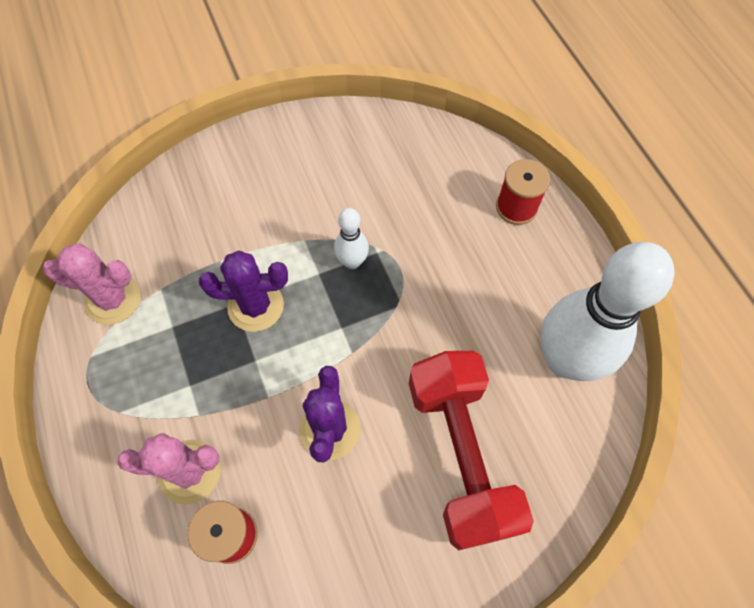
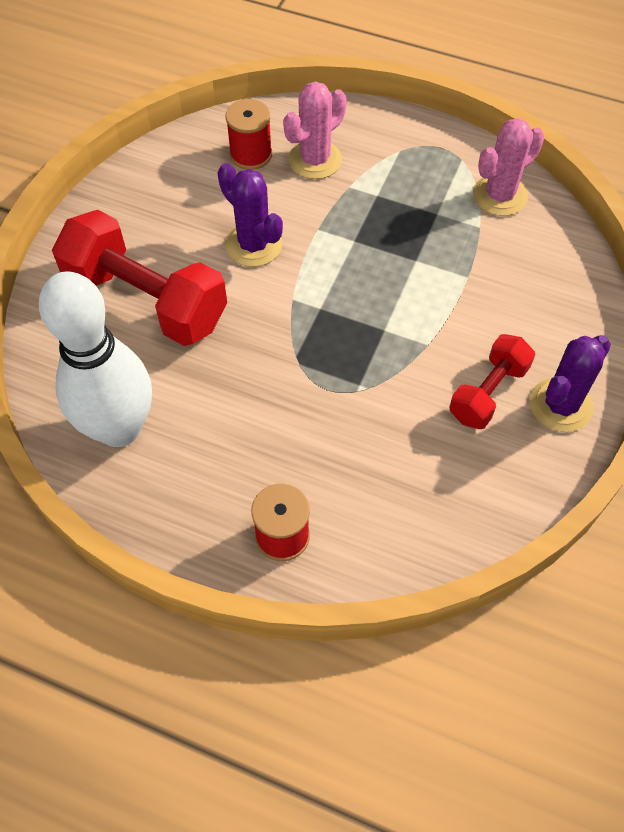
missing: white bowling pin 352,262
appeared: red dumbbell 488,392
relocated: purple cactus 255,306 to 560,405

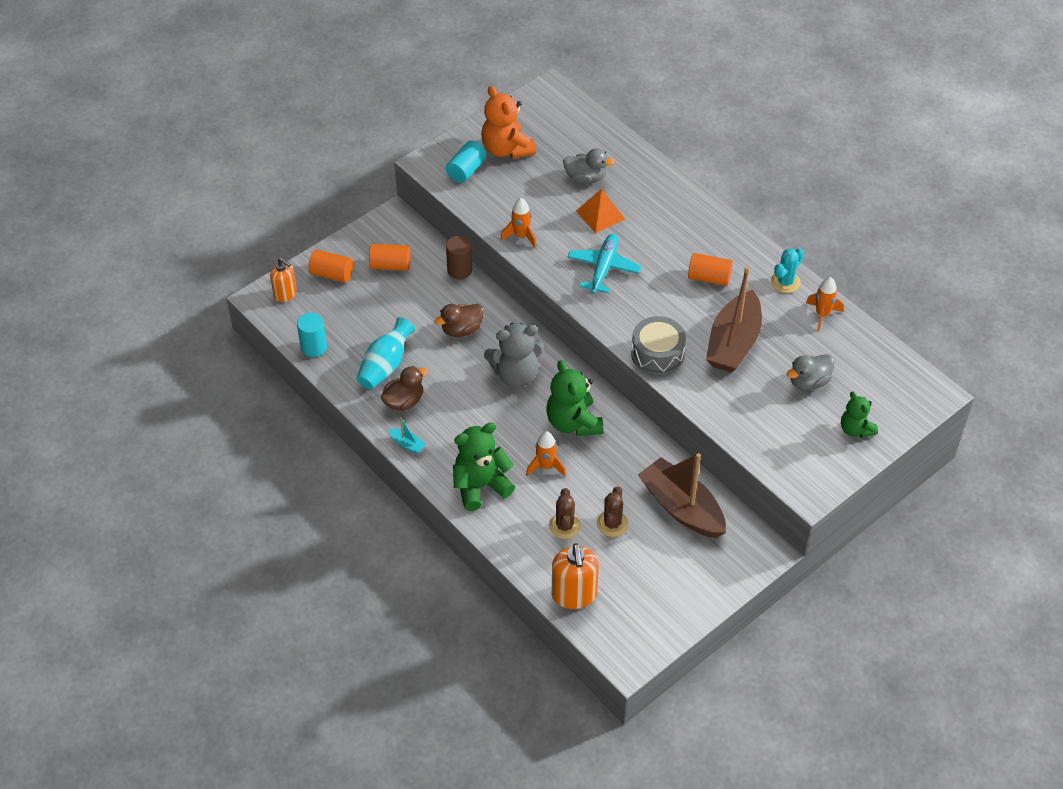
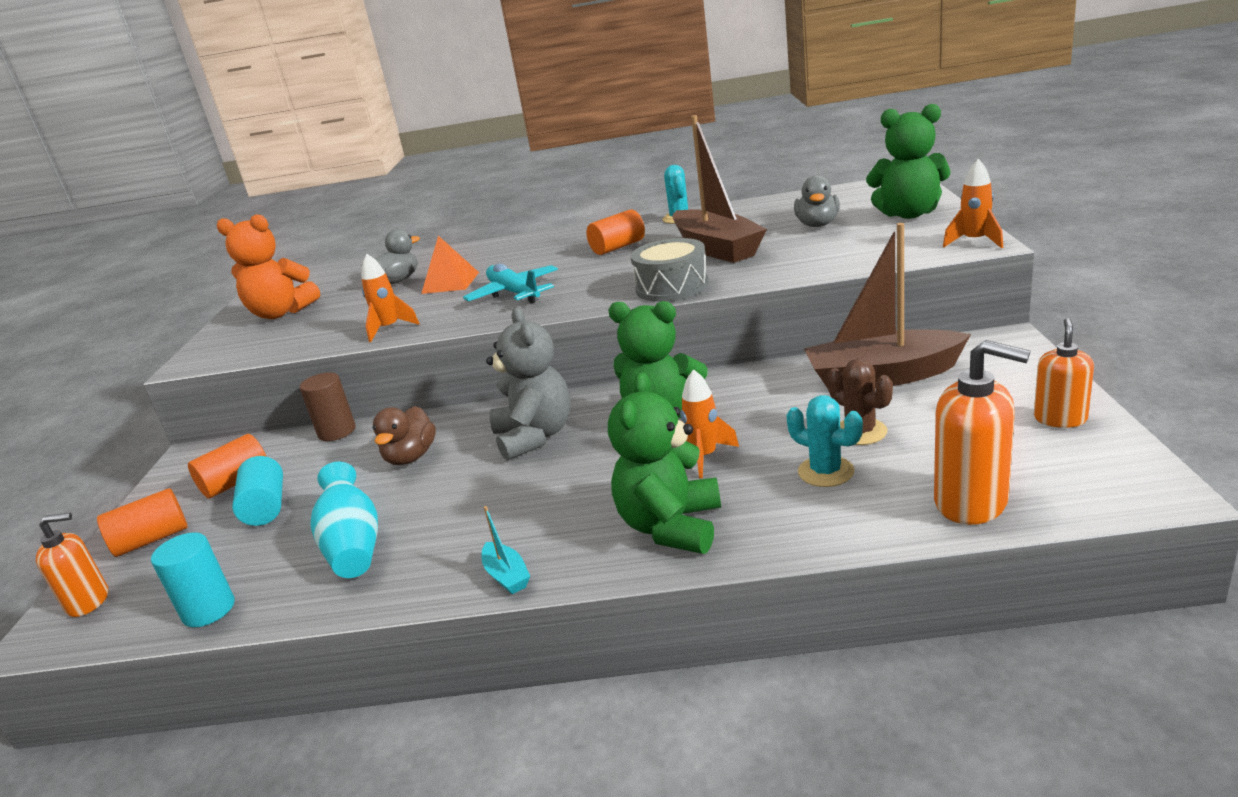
missing: brown duck 404,401
appeared: orange soap dispenser 1060,419
relocated: turquoise cylinder 466,170 to 266,507; orange rocket 822,314 to 974,242
colour: brown cactus 564,526 to turquoise cactus 826,472
spun: grey teddy bear 516,374 = 535,436 45 degrees counterclockwise; turquoise boat 407,444 = 507,576 75 degrees clockwise
size: green teddy bear 855,429 = 908,214 x1.63

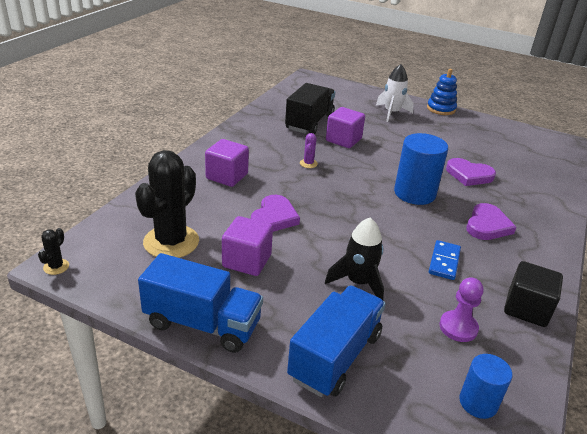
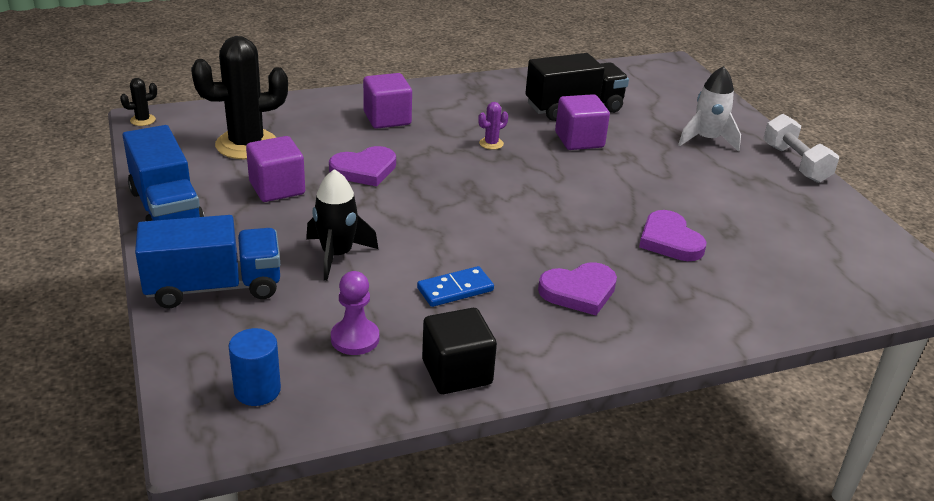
missing: blue cylinder 414,193
exchanged: blue stacking toy 441,109 to white dumbbell 795,163

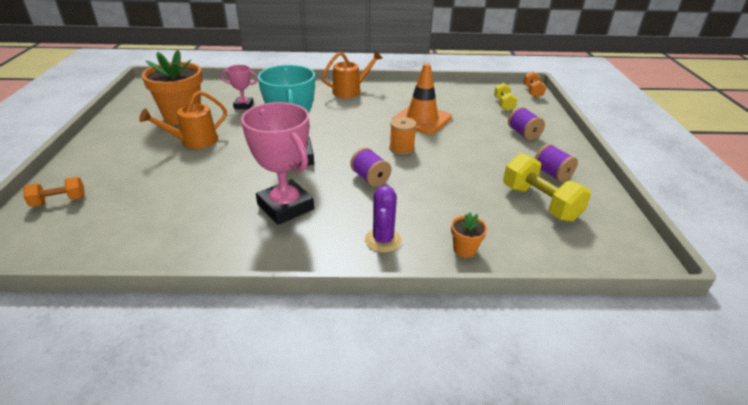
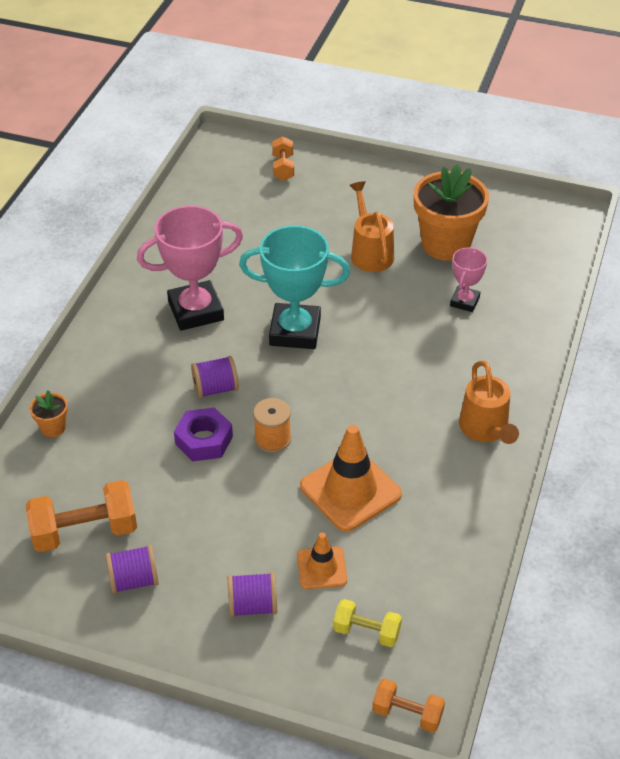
missing: purple cactus 383,240
appeared: purple nut 204,440; orange traffic cone 322,568
colour: yellow dumbbell 540,203 to orange dumbbell 85,532

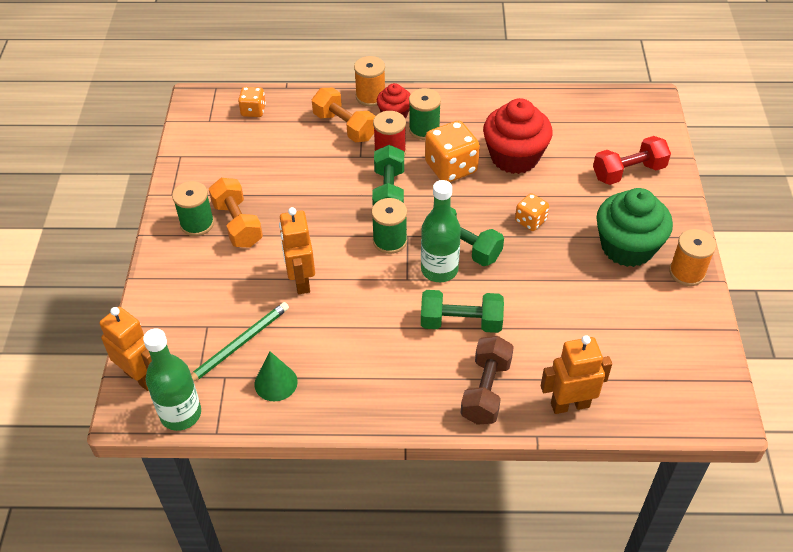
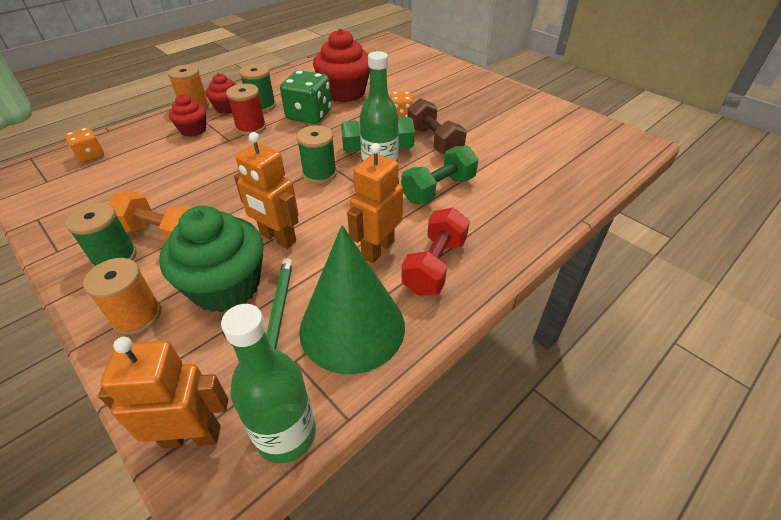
missing: green dumbbell 389,192
relocated: red dumbbell 628,172 to 435,265; green cupcake 627,247 to 226,286; orange spool 687,272 to 137,316; orange robot 570,405 to 377,249; brown dumbbell 486,390 to 434,141
exchanged: orange dumbbell 344,127 to red cupcake 193,130
colour: orange dice 451,168 to green dice 309,115
size: green cone 276,382 = 352,327 x1.99

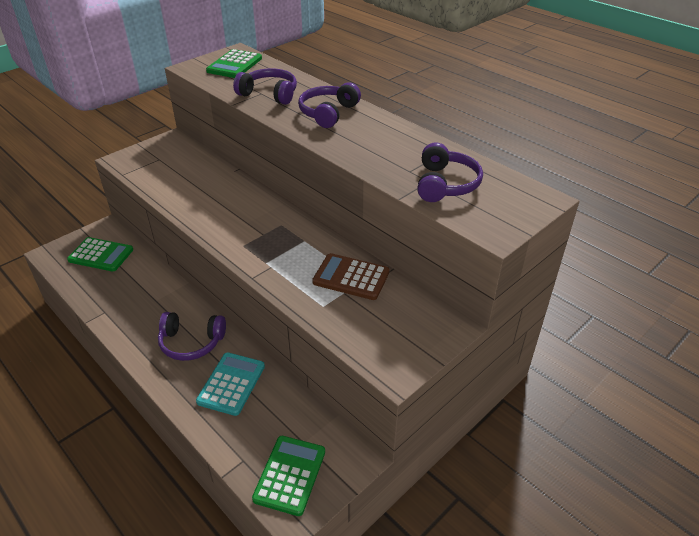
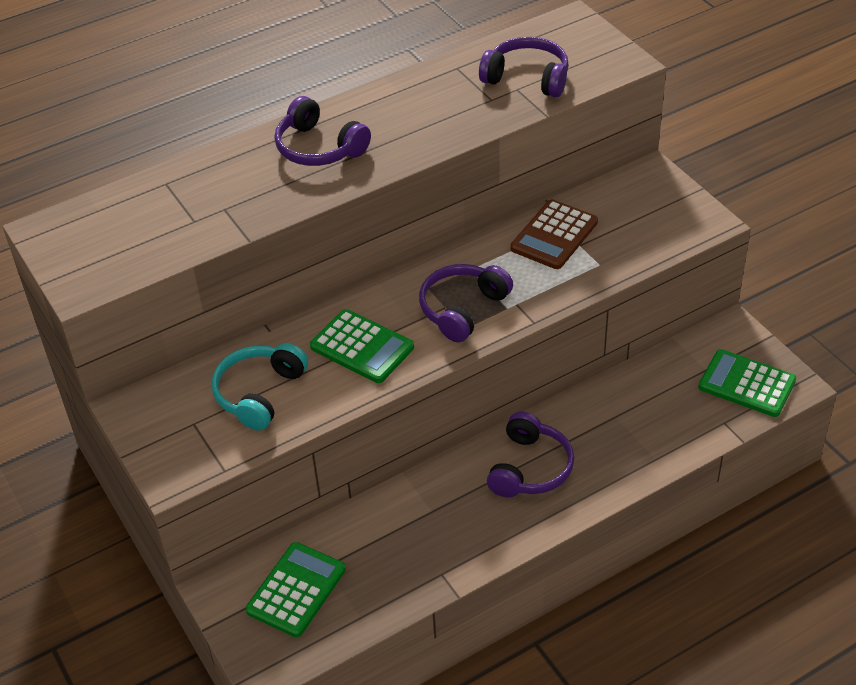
missing: turquoise calculator 231,384
appeared: turquoise headphones 259,393
relocated: green calculator 234,65 to 362,347; purple headphones 269,94 to 462,309

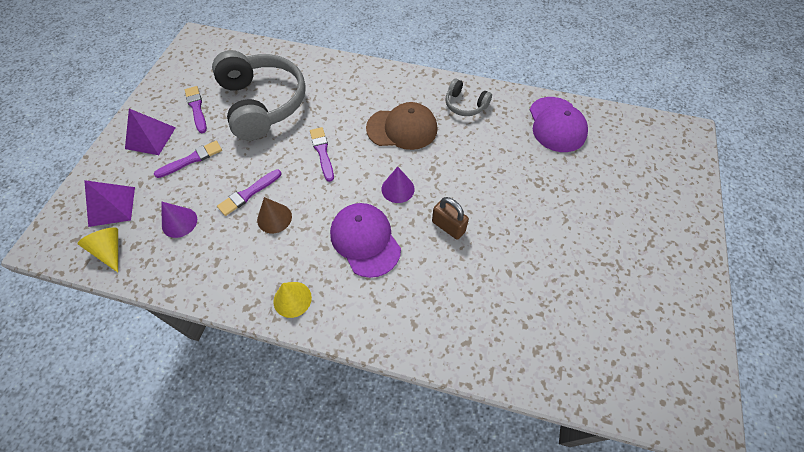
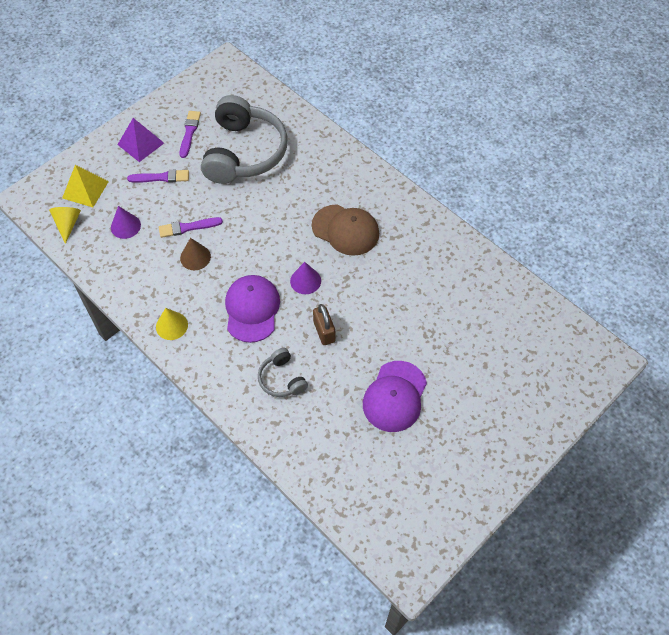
missing: purple brush 322,152
relocated: grey headphones 465,105 to 282,379; purple cap 556,124 to 395,396
colour: purple pyramid 112,206 to yellow pyramid 85,189

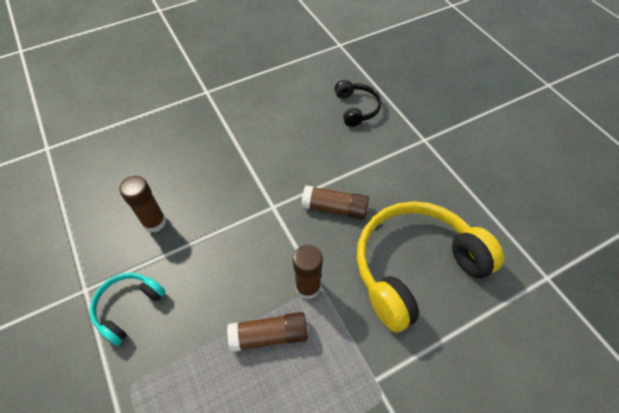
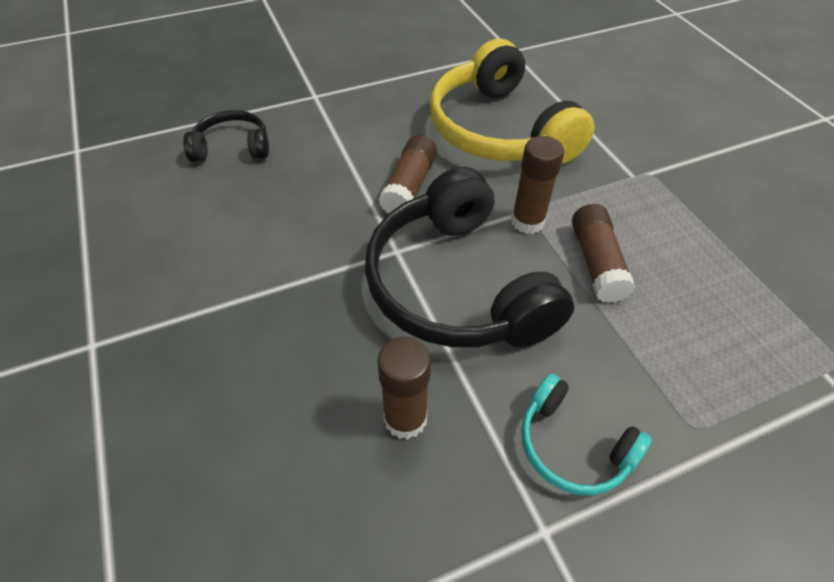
appeared: black headphones 456,285

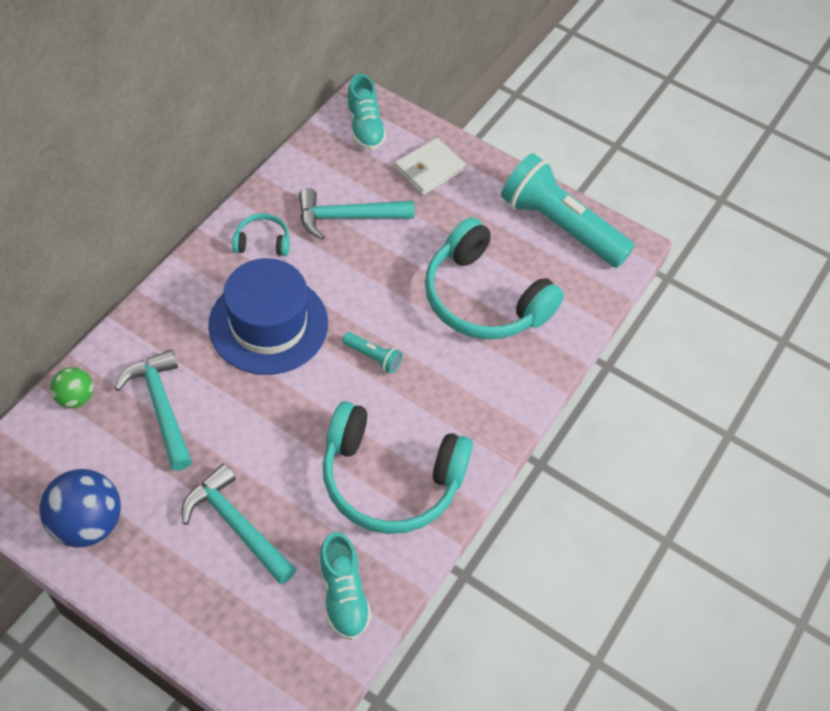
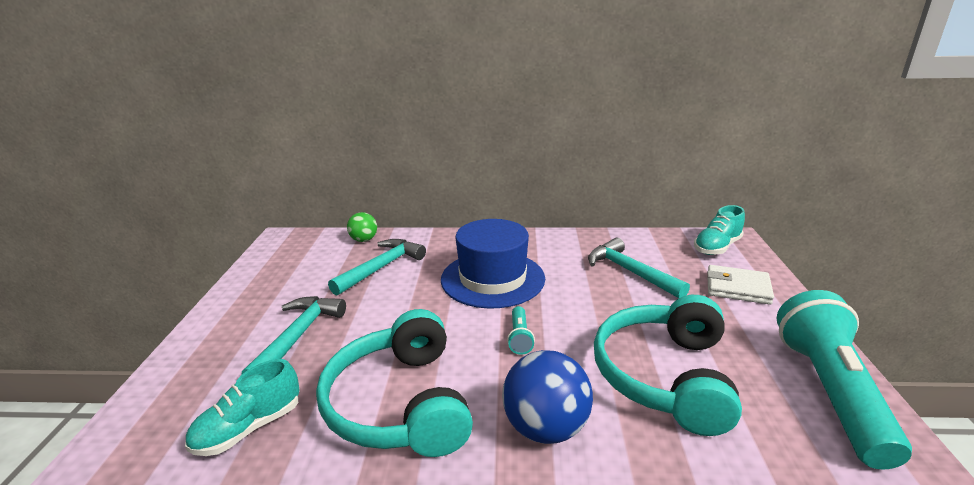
missing: turquoise headphones 262,242
relocated: blue ball 88,523 to 545,428

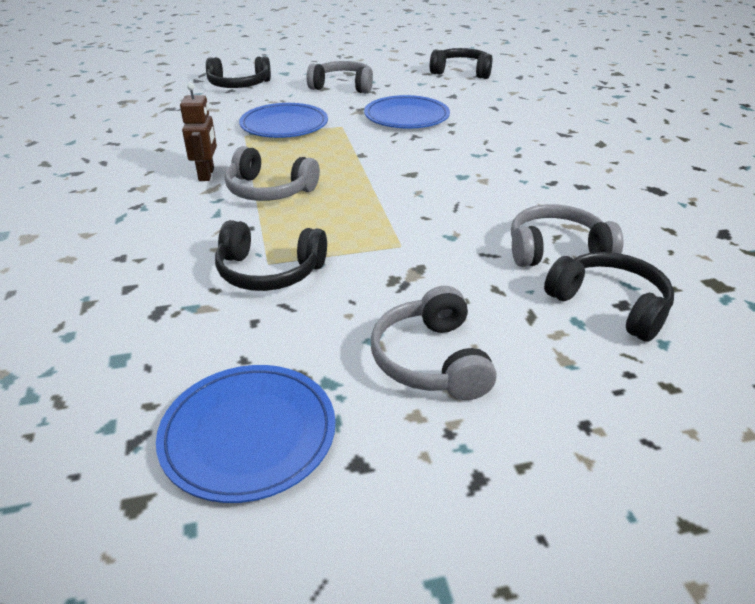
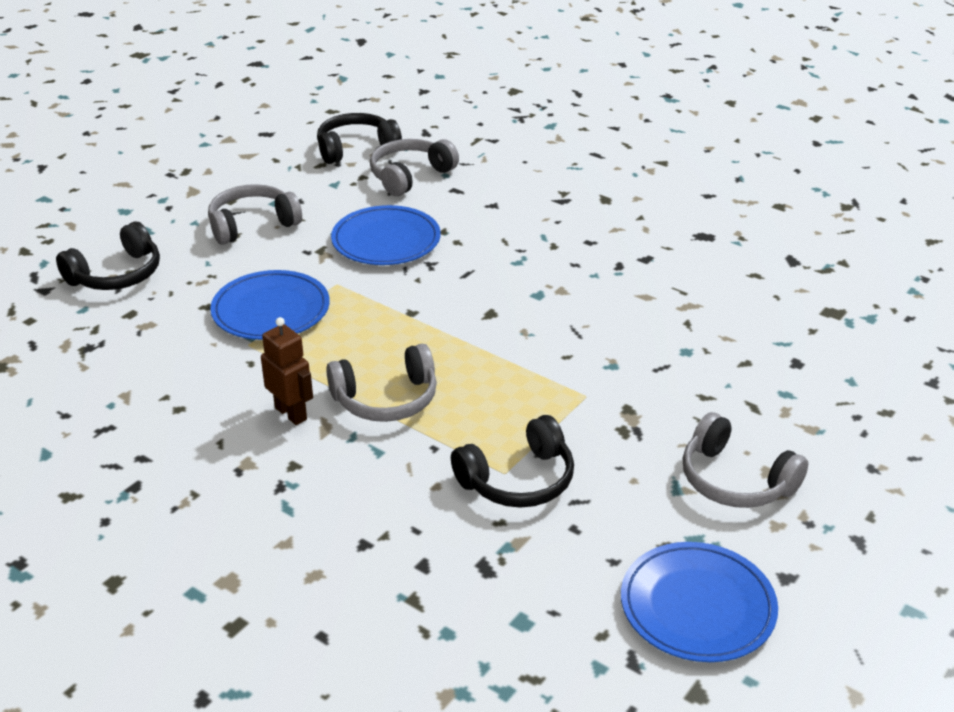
missing: black headphones 610,305
relocated: grey headphones 556,250 to 410,176

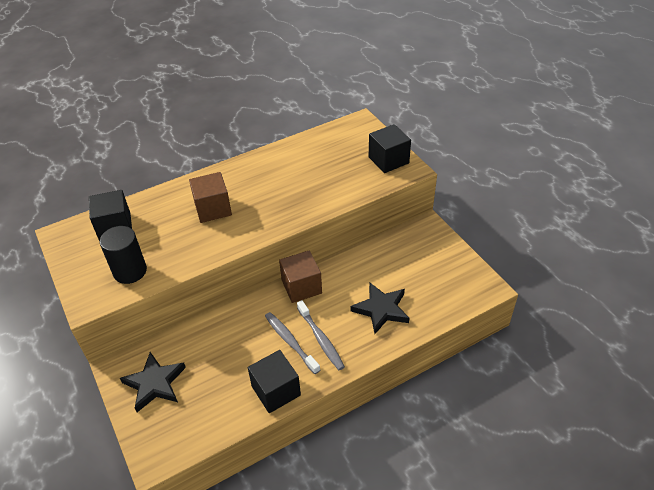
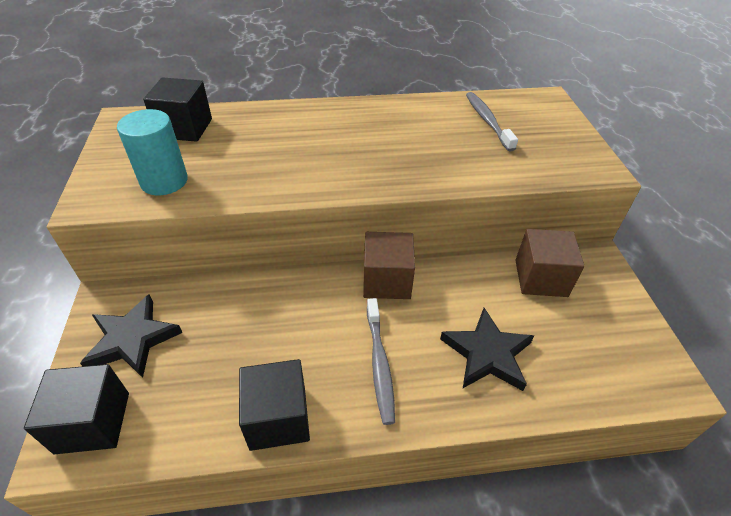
relocated: black cube 388,160 to 93,422; brown cube 213,209 to 541,278; grey toothbrush 290,342 to 487,121
colour: black cylinder 130,271 to turquoise cylinder 164,181

